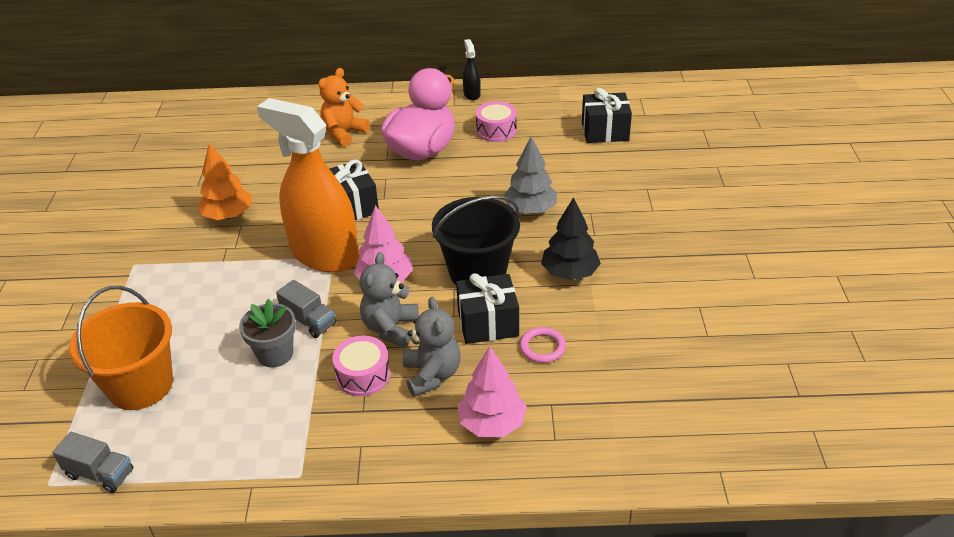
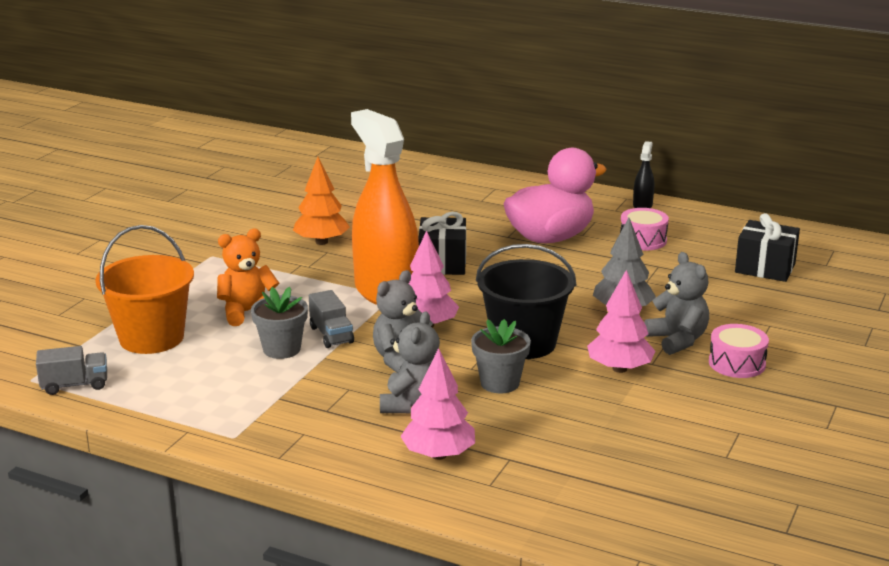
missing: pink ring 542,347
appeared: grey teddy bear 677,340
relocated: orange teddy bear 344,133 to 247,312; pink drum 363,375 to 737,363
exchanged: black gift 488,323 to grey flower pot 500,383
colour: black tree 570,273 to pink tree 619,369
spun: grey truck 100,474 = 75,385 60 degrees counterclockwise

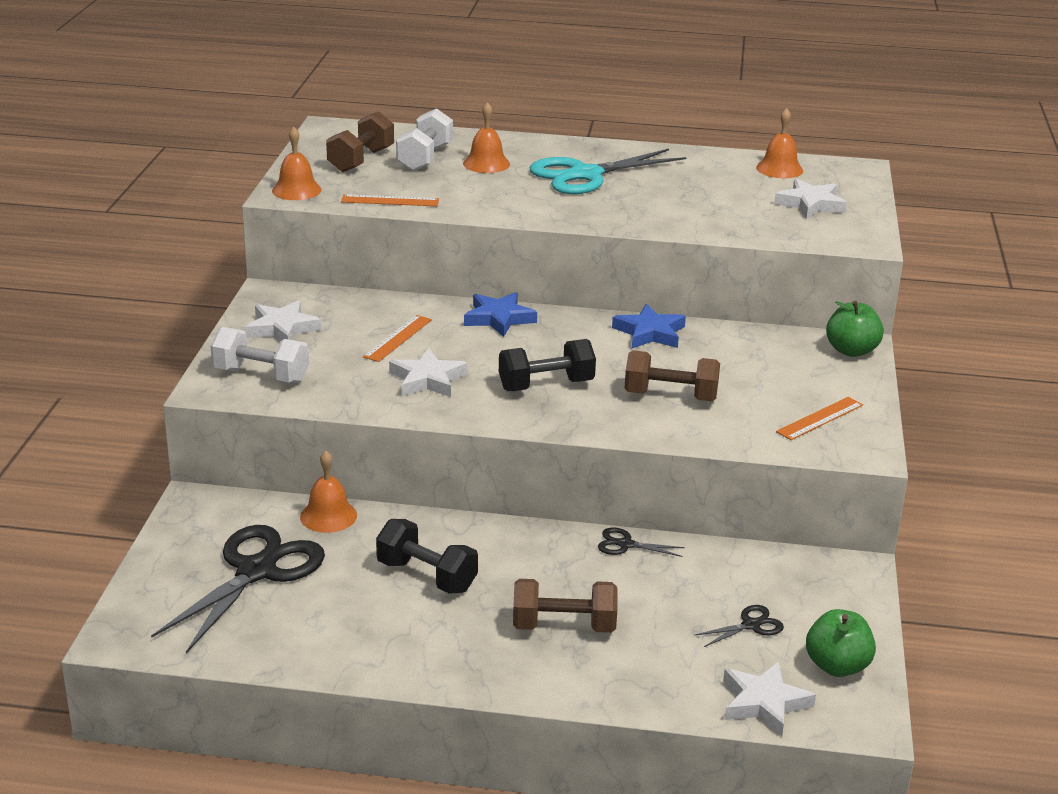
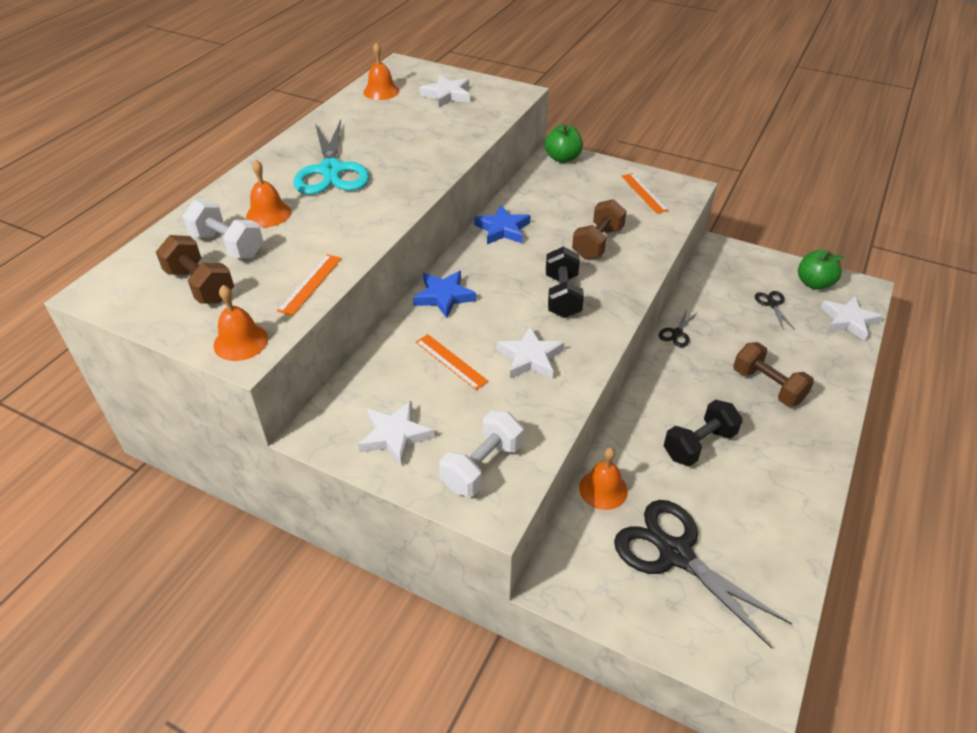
spun: brown dumbbell 564,626 = 767,386 60 degrees counterclockwise

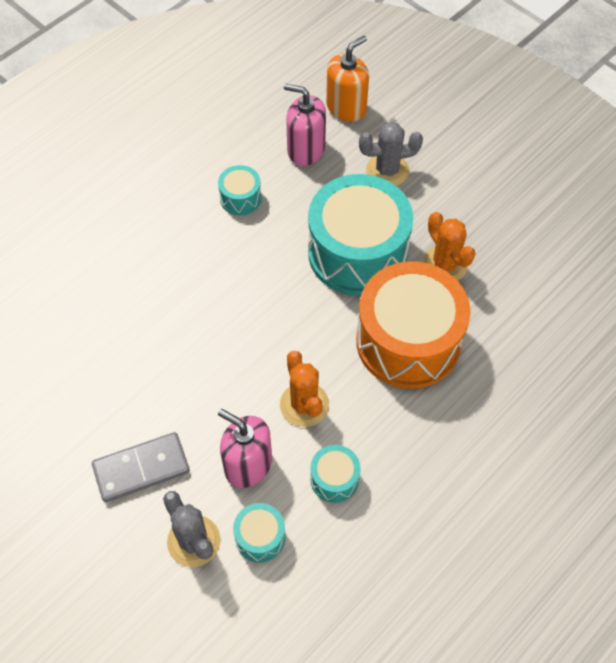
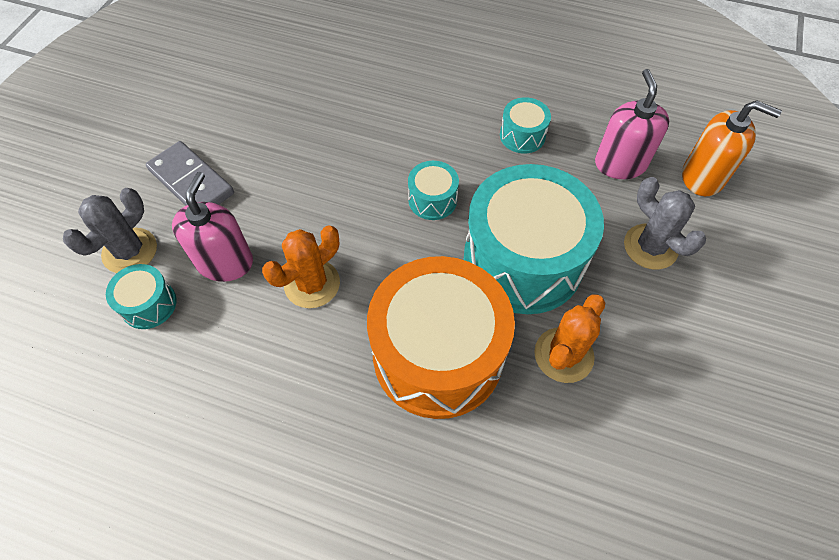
relocated: turquoise drum 334,479 to 432,200

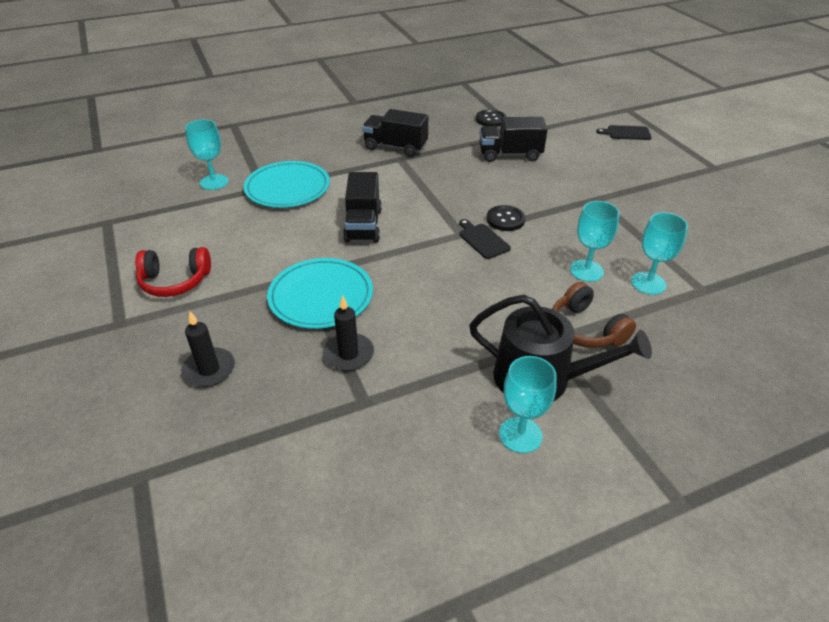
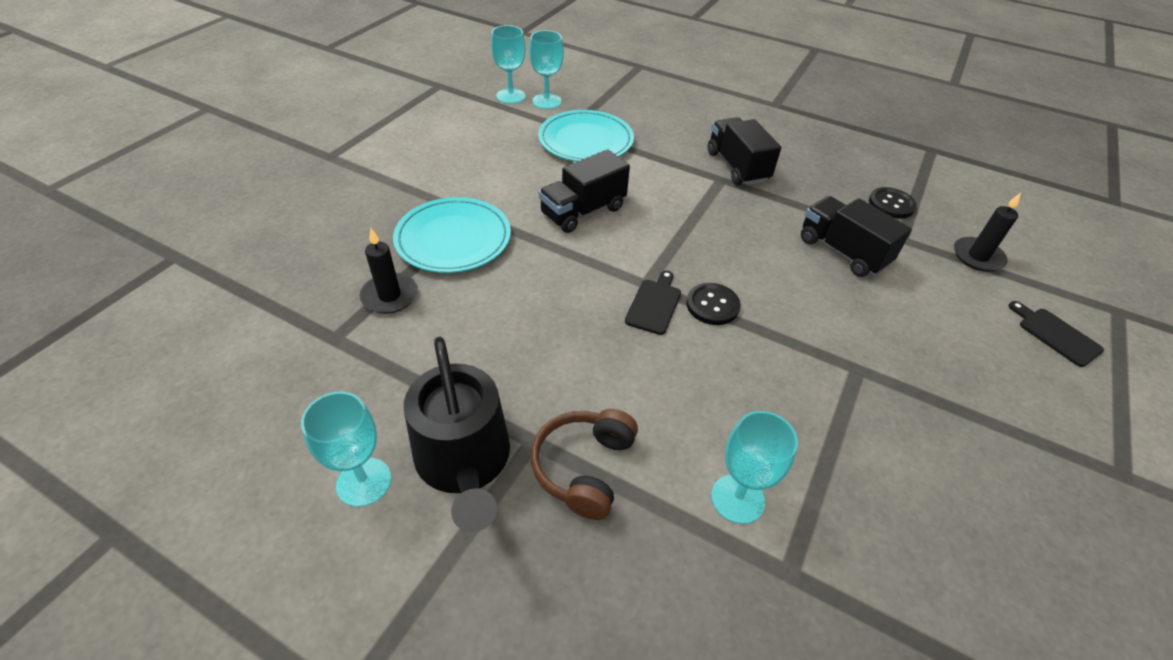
missing: red headphones 175,281
relocated: turquoise goblet 586,271 to 511,96; black candle 209,370 to 977,257

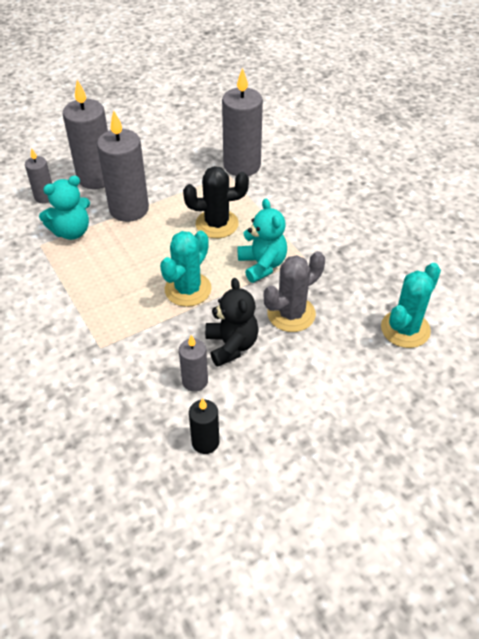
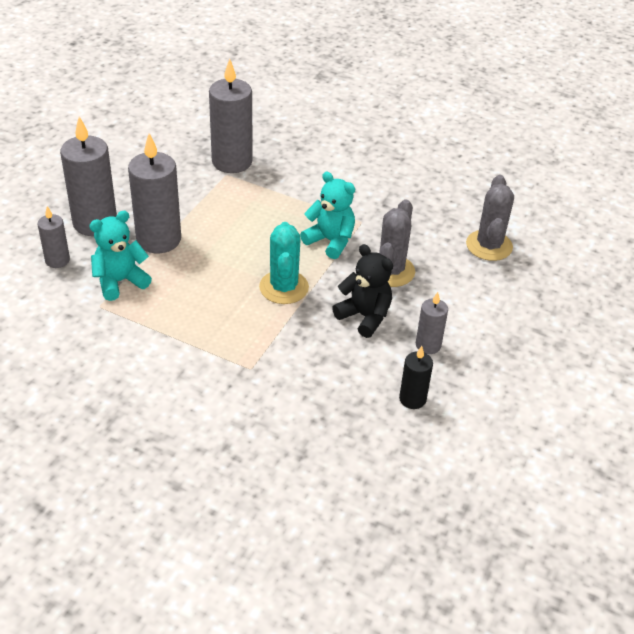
missing: black cactus 217,224
relocated: grey candle 195,381 to 428,345
colour: turquoise cactus 405,329 to grey cactus 489,245
spun: turquoise teddy bear 71,231 = 120,281 150 degrees counterclockwise

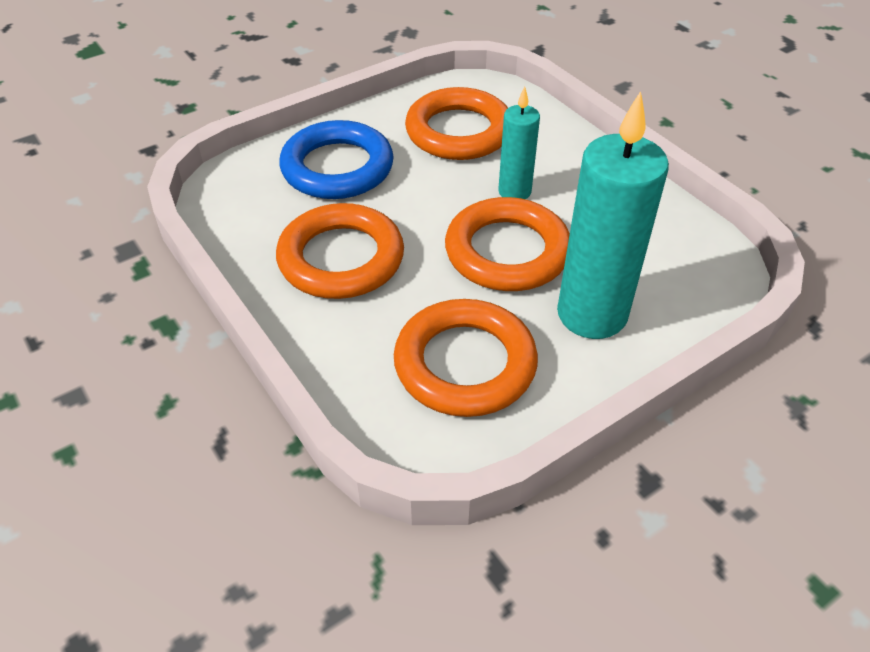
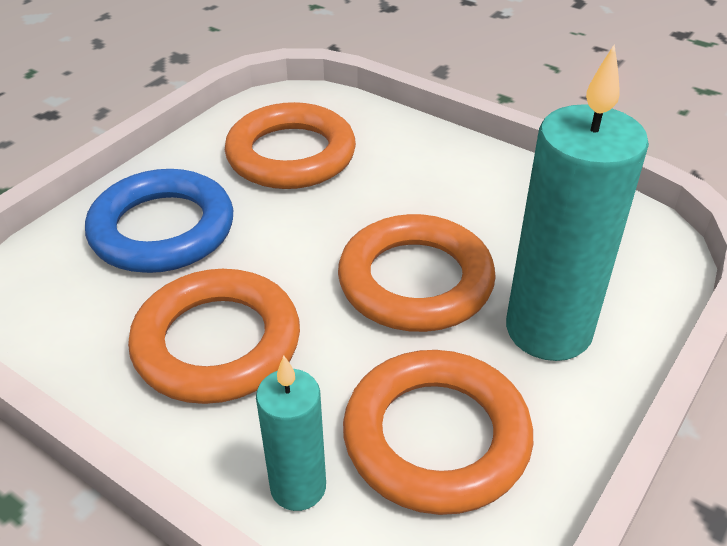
relocated: turquoise candle 514,191 to 298,487

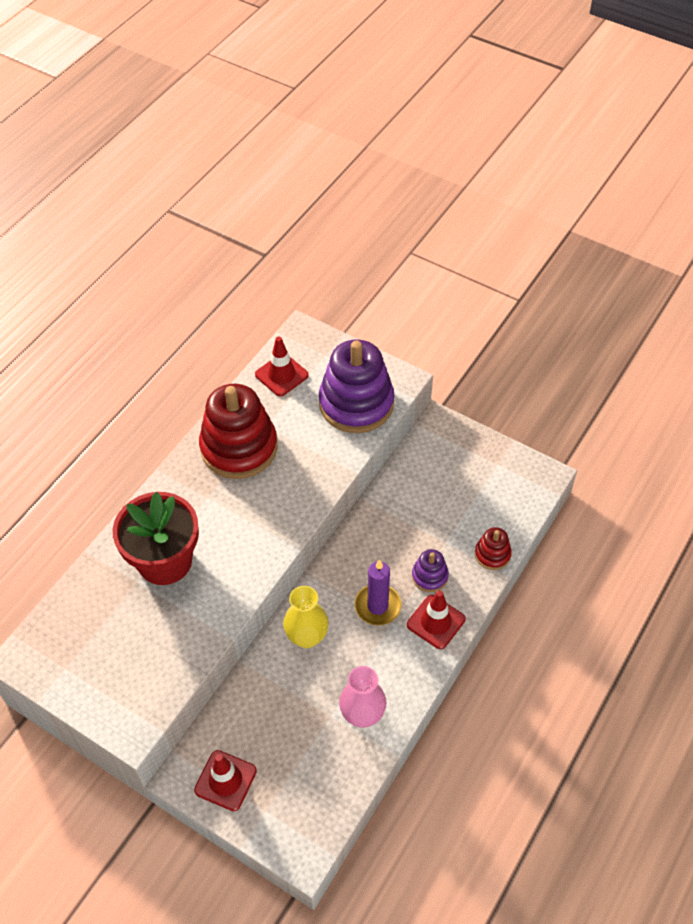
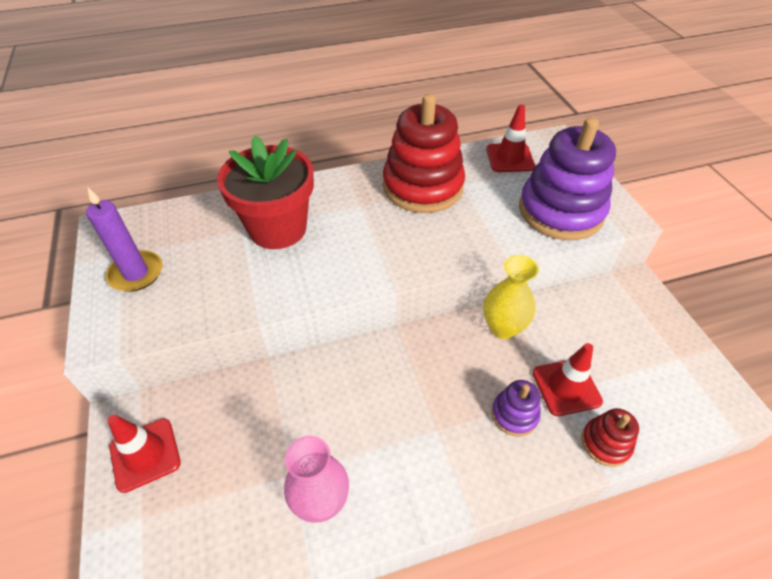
relocated: purple candle 377,606 to 136,273; yellow vase 307,637 to 502,328; red traffic cone 435,622 to 566,387

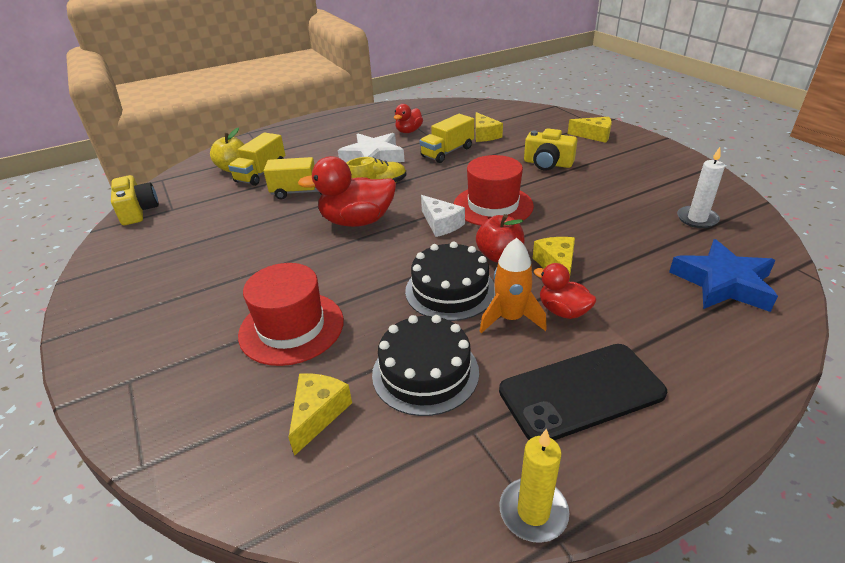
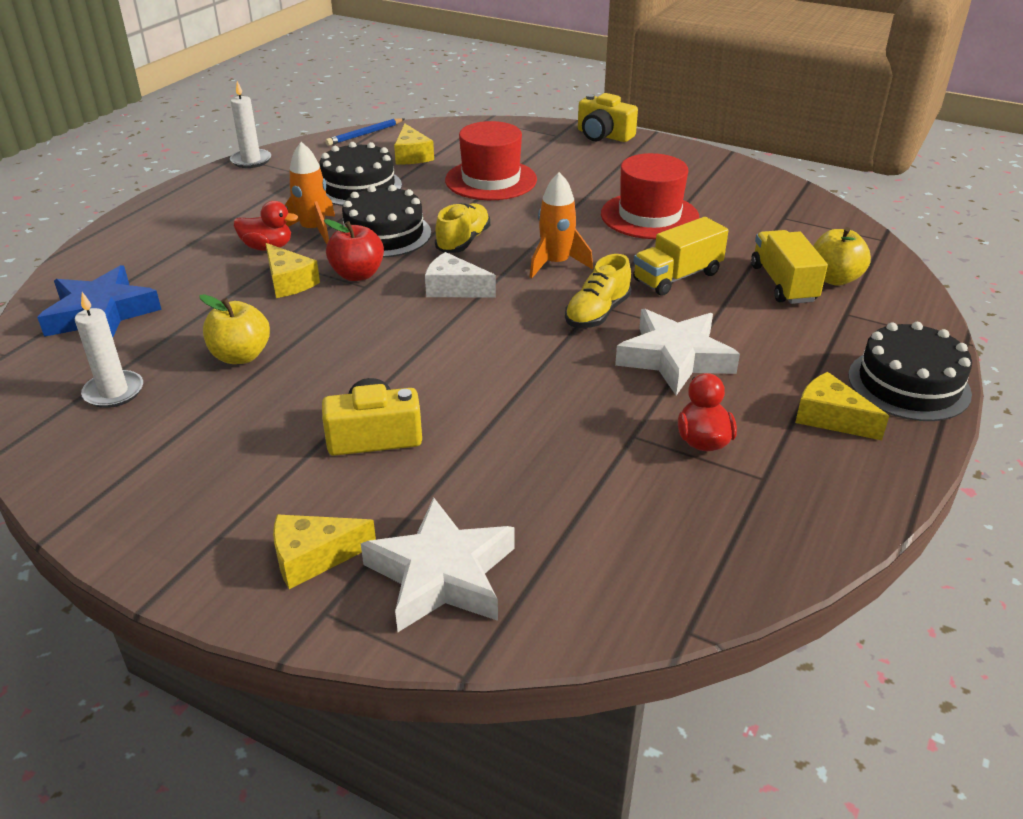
missing: yellow truck 447,152; black phone 581,392
appeared: blue pencil 364,134; yellow shoe 463,241; yellow apple 241,356; black cake 908,384; white star 441,575
relocated: yellow cheese 484,135 to 830,418; red hat 493,205 to 649,216; yellow camera 138,211 to 603,135
exchanged: red duck 357,221 to orange rocket 556,264
colour: yellow candle 533,512 to white candle 251,160

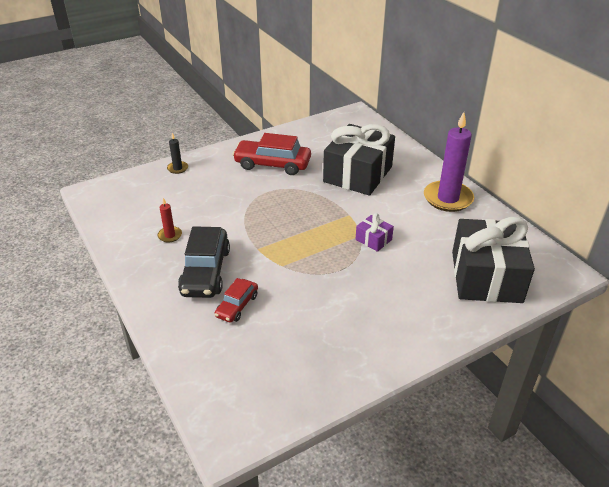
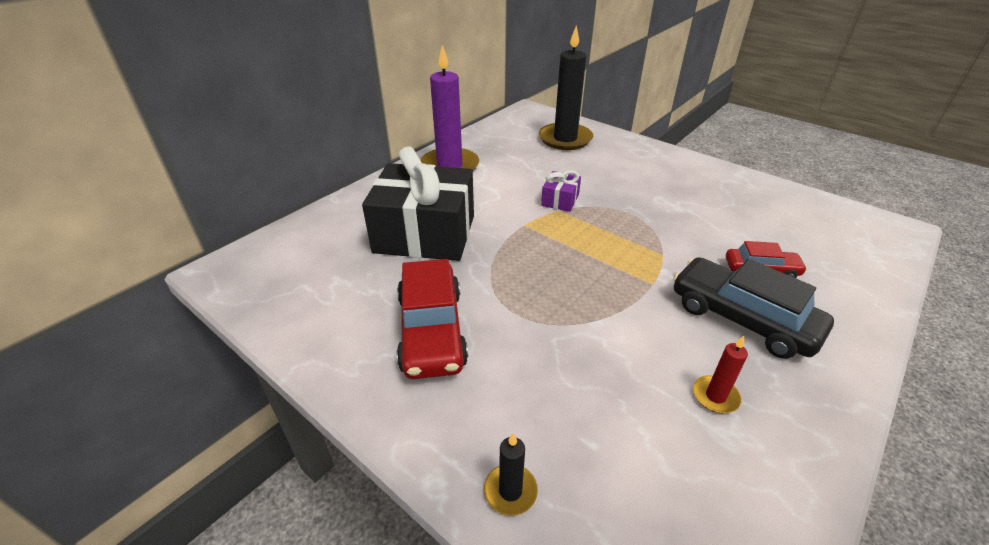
exchanged: black gift 486,277 to black candle 565,139
spun: black car 205,271 = 742,318 120 degrees counterclockwise

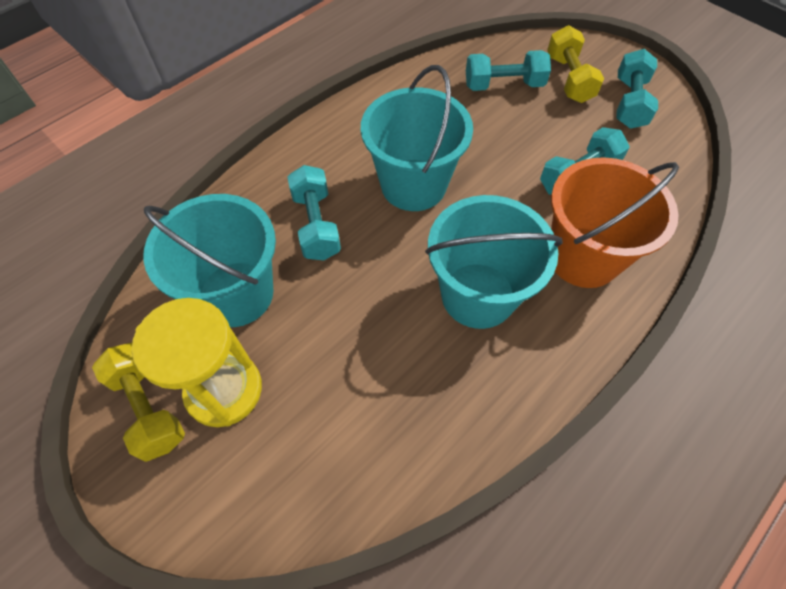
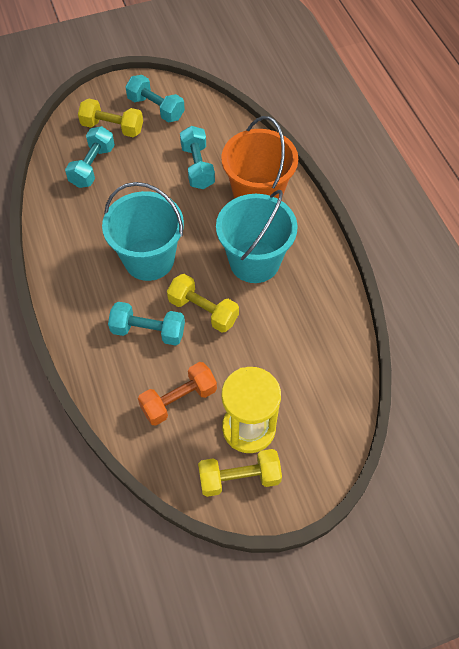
appeared: yellow dumbbell 203,311
exchanged: turquoise bucket 236,294 to orange dumbbell 179,400

